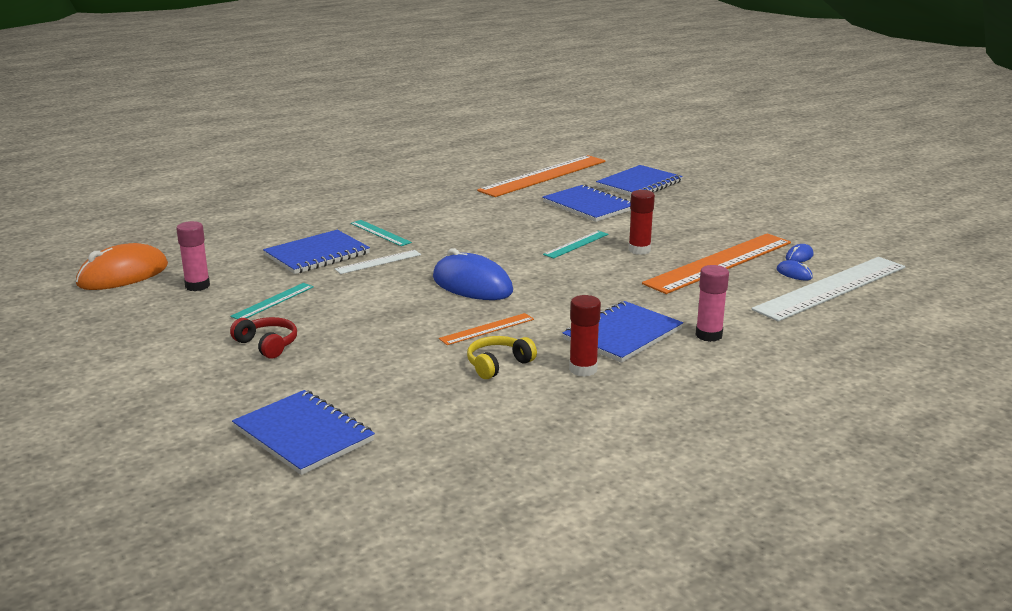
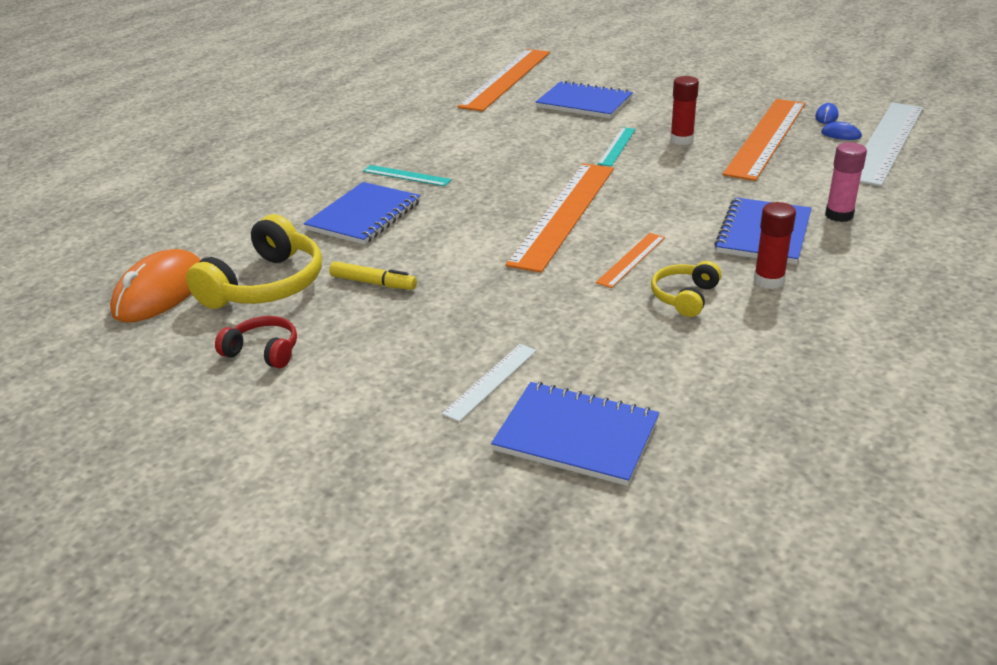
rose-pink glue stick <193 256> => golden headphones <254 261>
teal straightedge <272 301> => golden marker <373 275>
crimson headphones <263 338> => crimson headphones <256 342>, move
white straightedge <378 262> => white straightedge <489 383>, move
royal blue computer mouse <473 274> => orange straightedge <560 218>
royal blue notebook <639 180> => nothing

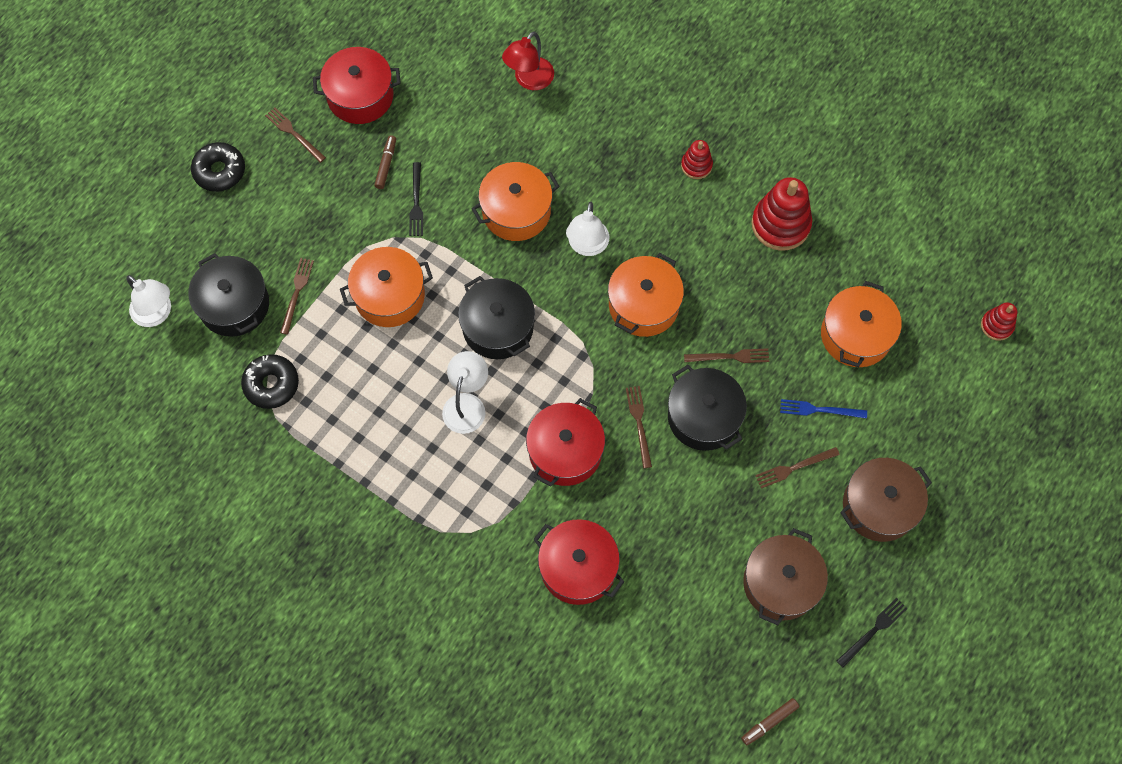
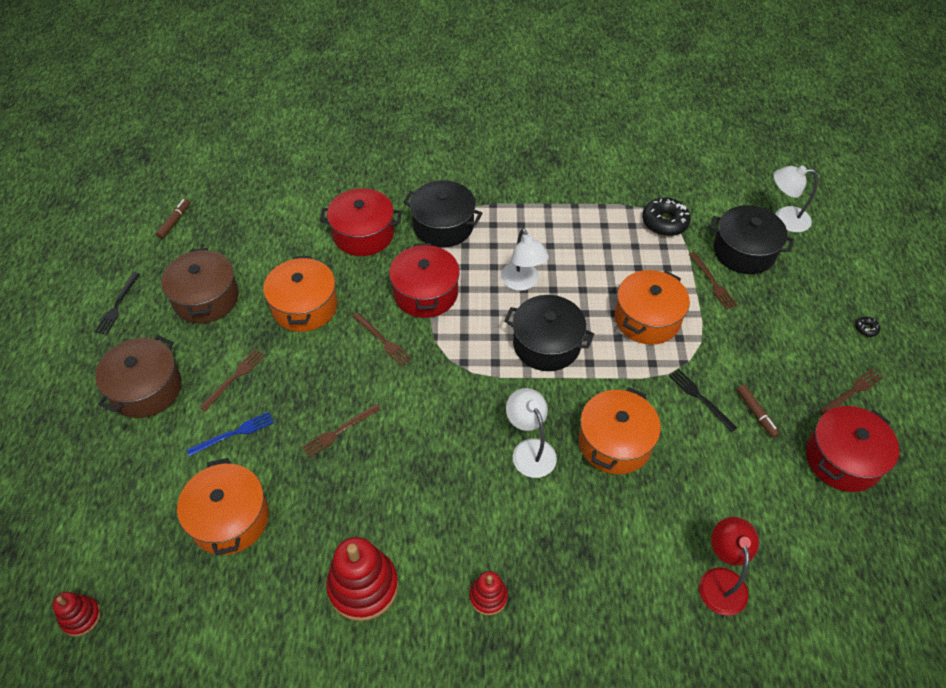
ebony glazed donut <218 167> => ebony glazed donut <867 326>, x0.46
brown dinner fork <295 135> => brown dinner fork <851 392>, 45 degrees counterclockwise
orange pot <646 295> => orange pot <300 294>, move
ebony pot <707 408> => ebony pot <443 214>, move

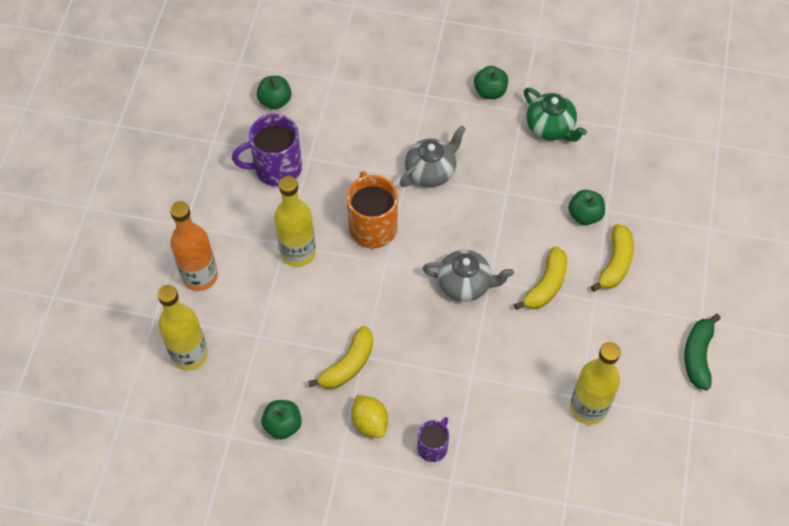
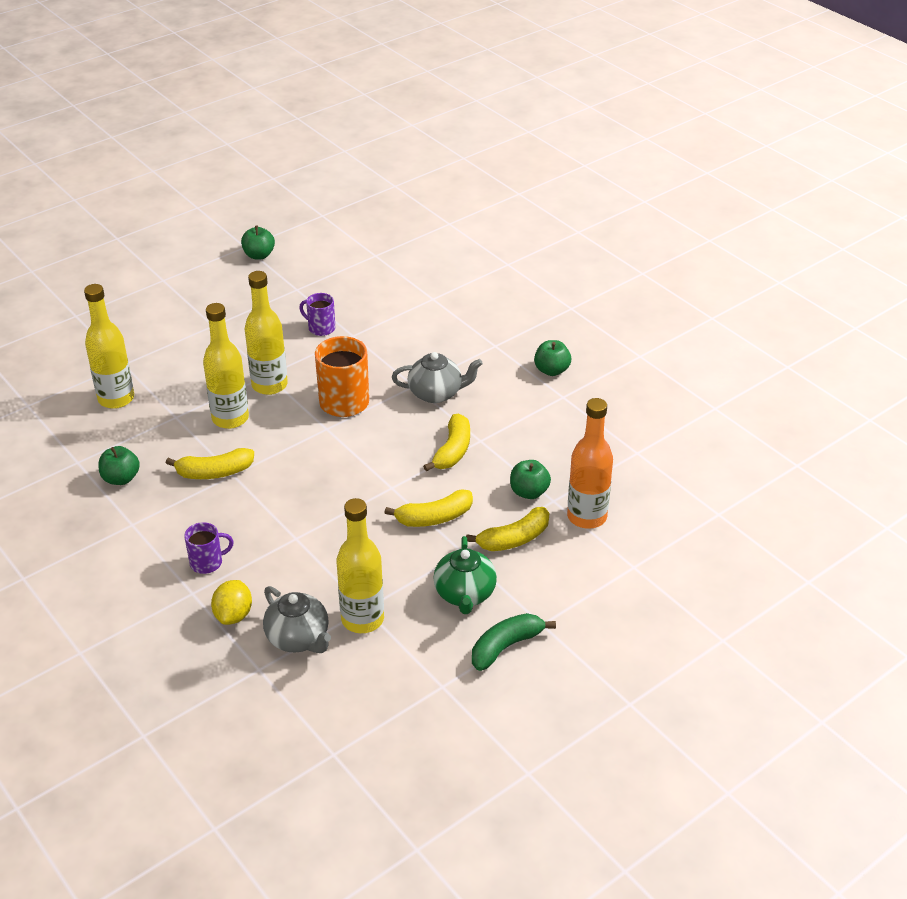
orange bottle <194 246> => orange bottle <590 463>, move
purple mug <267 150> => purple mug <317 314>, x0.57
green apple fruit <274 92> => green apple fruit <258 242>, move
golden lemon <369 416> => golden lemon <231 602>, move
grey china teapot <468 276> => grey china teapot <297 619>, move
green china teapot <555 115> => green china teapot <465 575>, move
nothing => golden bottle <226 366>
nothing => golden banana fruit <446 443>

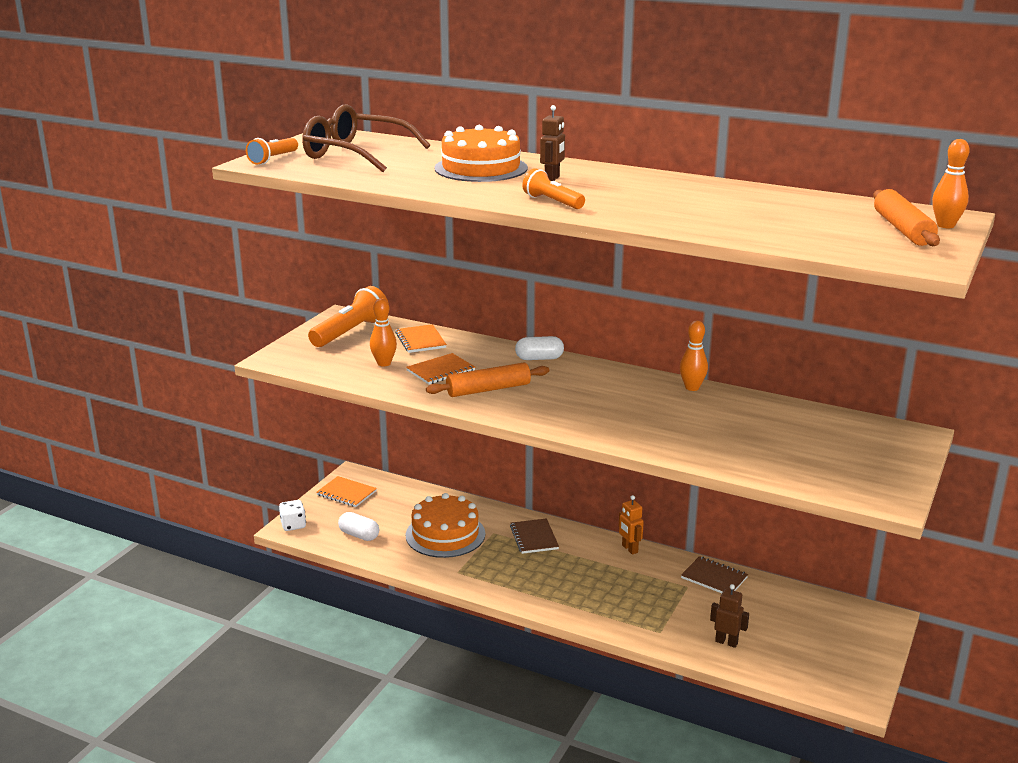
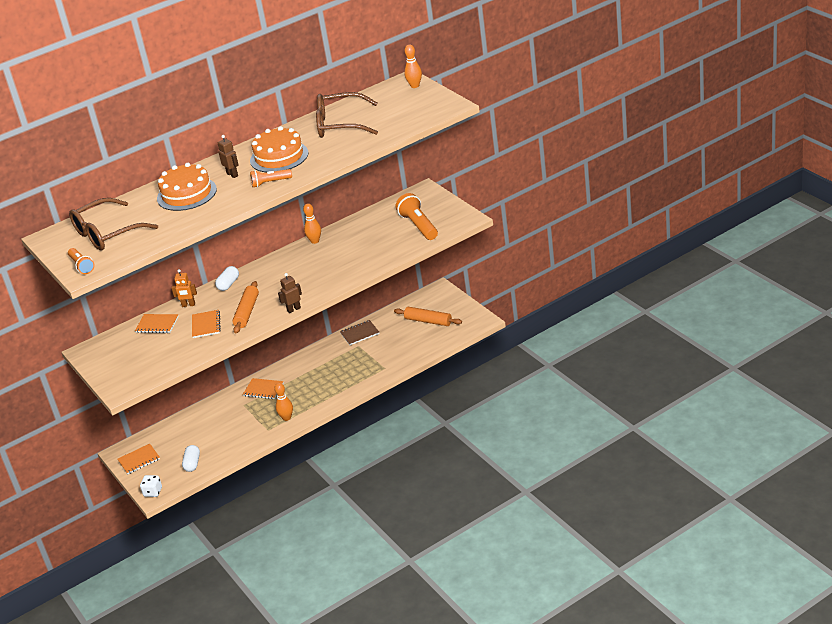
orange torch <348 316> => orange torch <417 216>, move
white pill <358 526> => white pill <191 458>, 60 degrees counterclockwise
orange tenpin <383 333> => orange tenpin <284 402>, move
orange layer cake <445 525> => orange layer cake <279 149>, move
brown notebook <534 536> => orange notebook <263 388>
orange robot figure <631 525> => orange robot figure <184 288>, move
brown robot figure <729 616> => brown robot figure <290 293>, move
orange rolling pin <906 217> => orange rolling pin <428 316>, move
nothing => brown glasses <347 115>

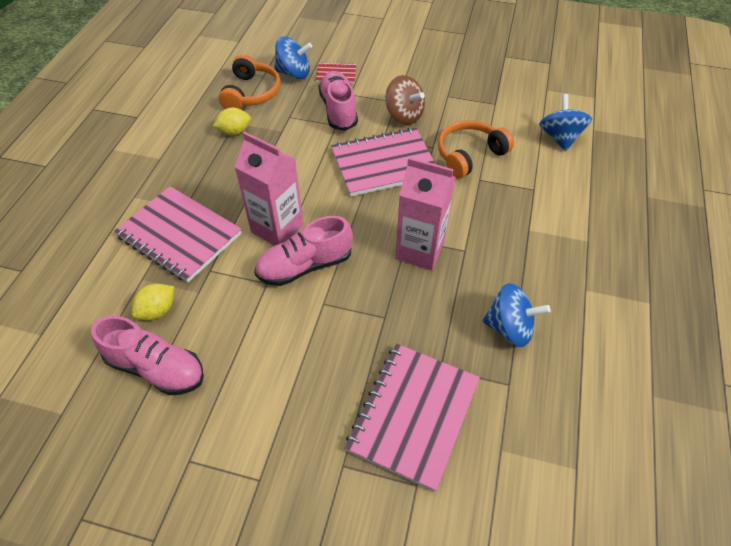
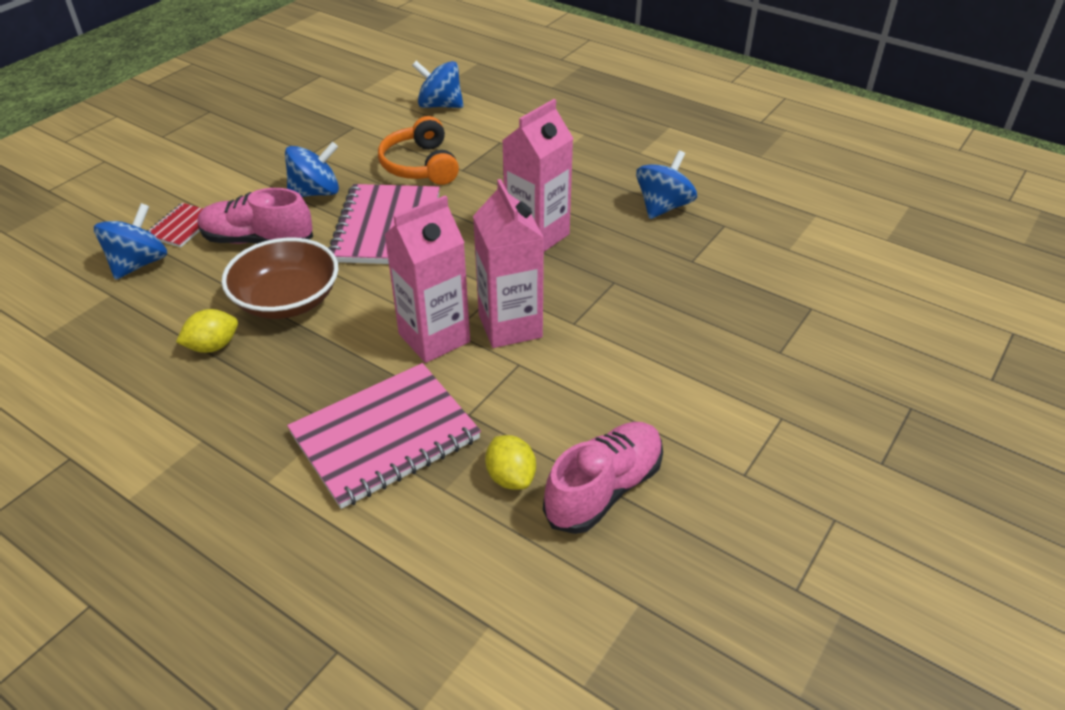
golden lemon <232 121> => golden lemon <207 331>, 60 degrees clockwise
orange headphones <250 81> => nothing
rose-pink shoe <303 251> => rose-pink carton <508 263>
rose-pink notebook <412 418> => nothing
brown whirligig <405 100> => royal blue whirligig <312 169>
nothing => brown serving bowl <280 278>

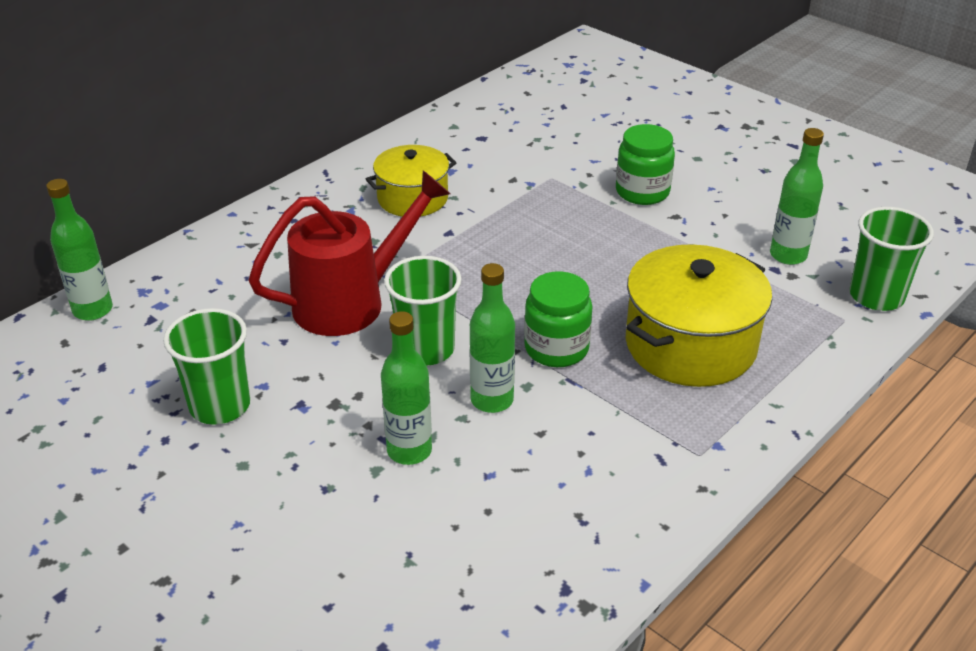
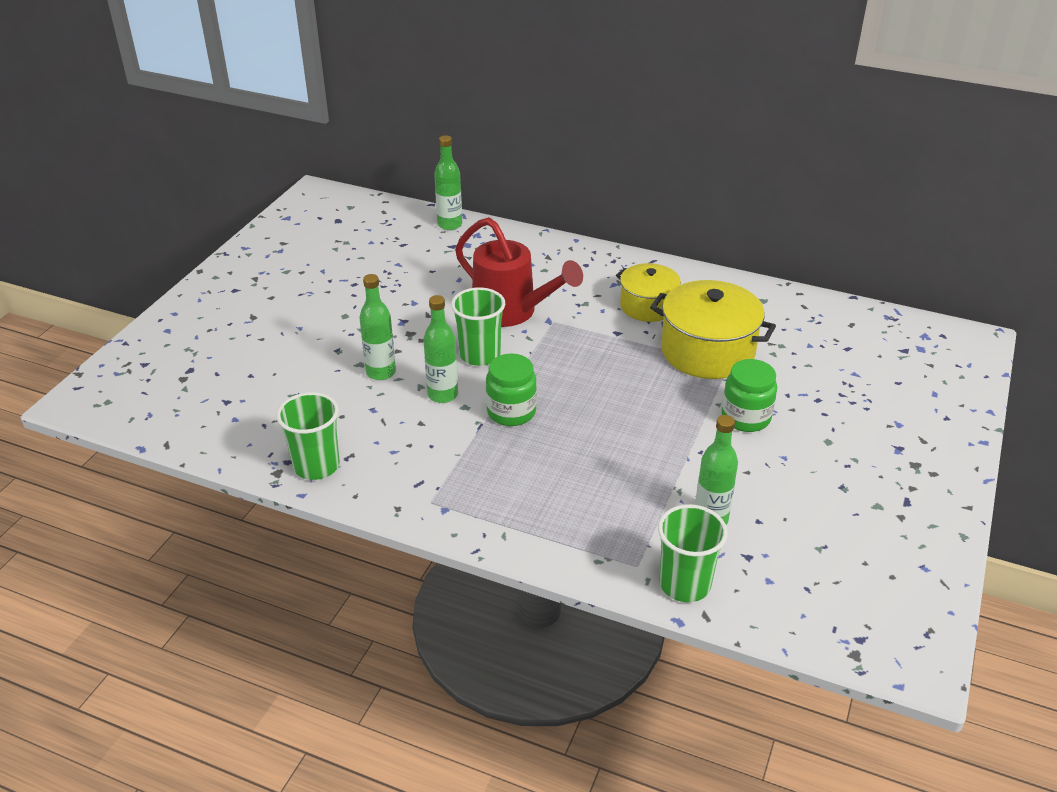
green cup <206 366> => green cup <308 436>, move
golden pot <699 315> => golden pot <713 329>, move

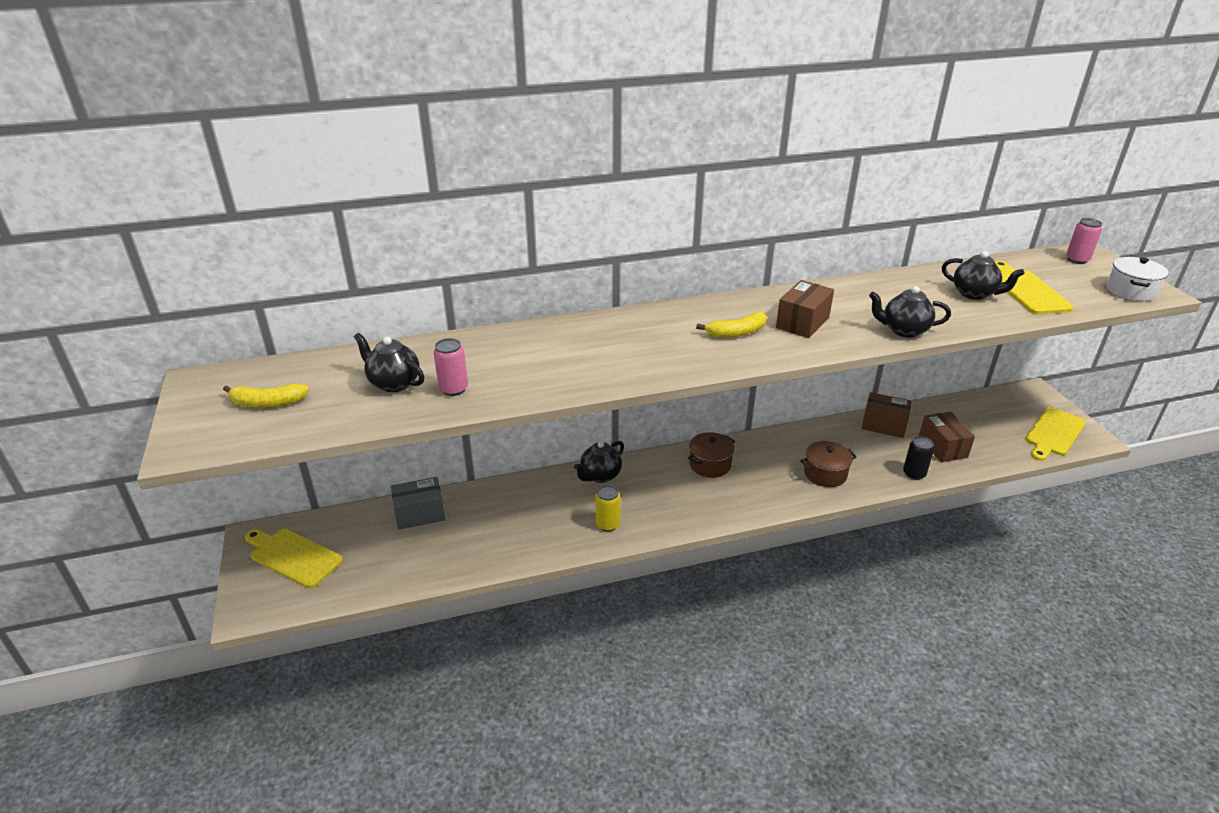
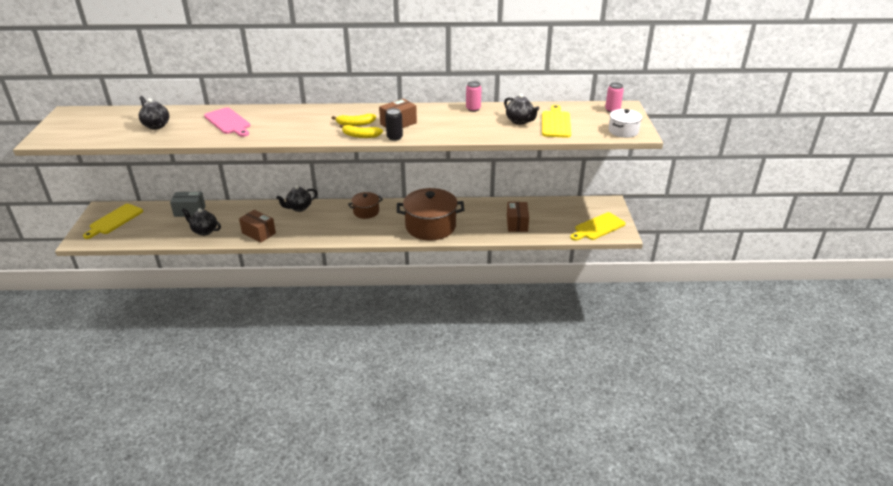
golden banana fruit <266 395> => golden banana fruit <361 131>, move
golden bread board <294 558> => golden bread board <113 221>, 105 degrees counterclockwise
rose-pink soda can <450 367> => rose-pink soda can <473 96>, move
golden soda can <608 508> => nothing
brown pot <828 464> => brown pot <430 214>, x1.89
brown package <887 415> => brown package <257 226>, move
ebony china teapot <910 312> => ebony china teapot <201 222>, move
ebony soda can <918 458> => ebony soda can <394 124>, move
nothing => rose-pink bread board <227 122>

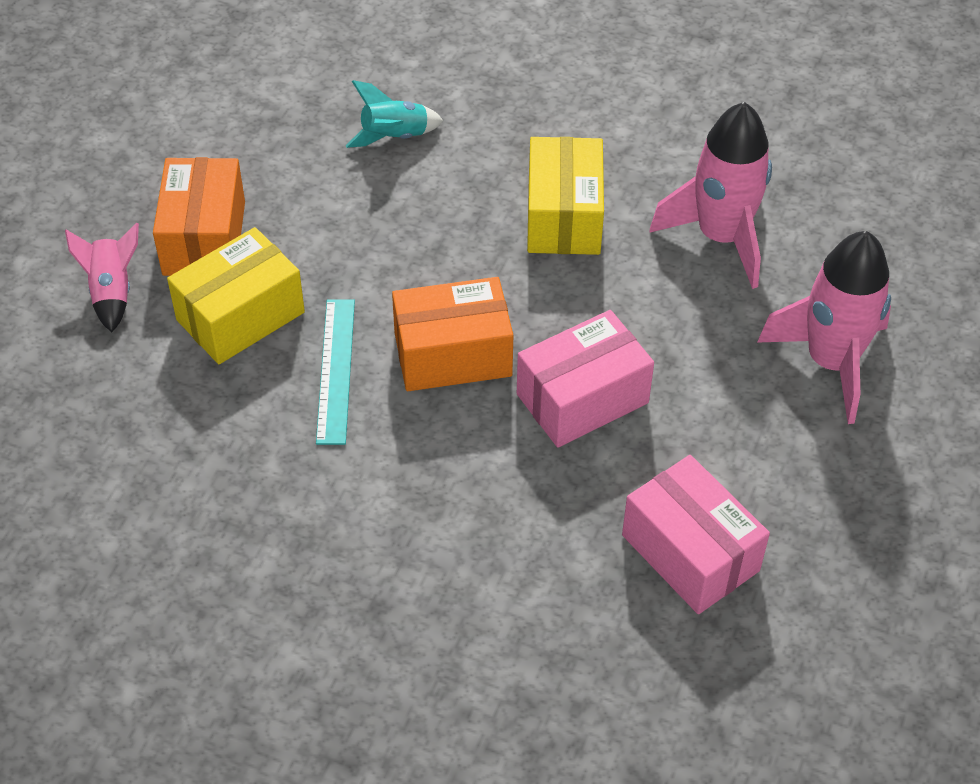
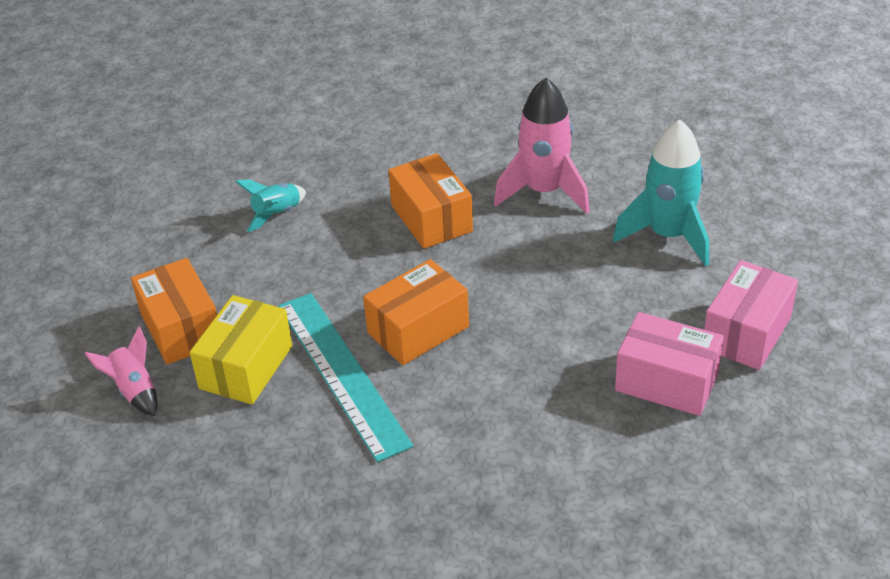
teal straightedge <335 372> => teal straightedge <346 377>, x1.66
rose-pink package <585 378> => rose-pink package <751 315>, move
golden package <565 196> => orange package <430 201>
rose-pink toy rocket <824 327> => teal toy rocket <661 193>

